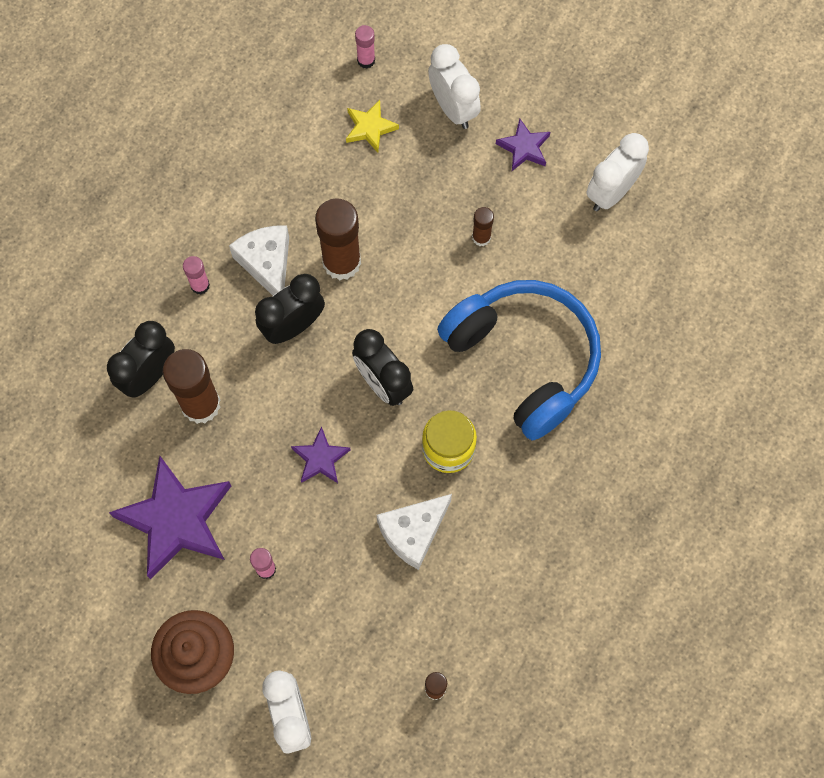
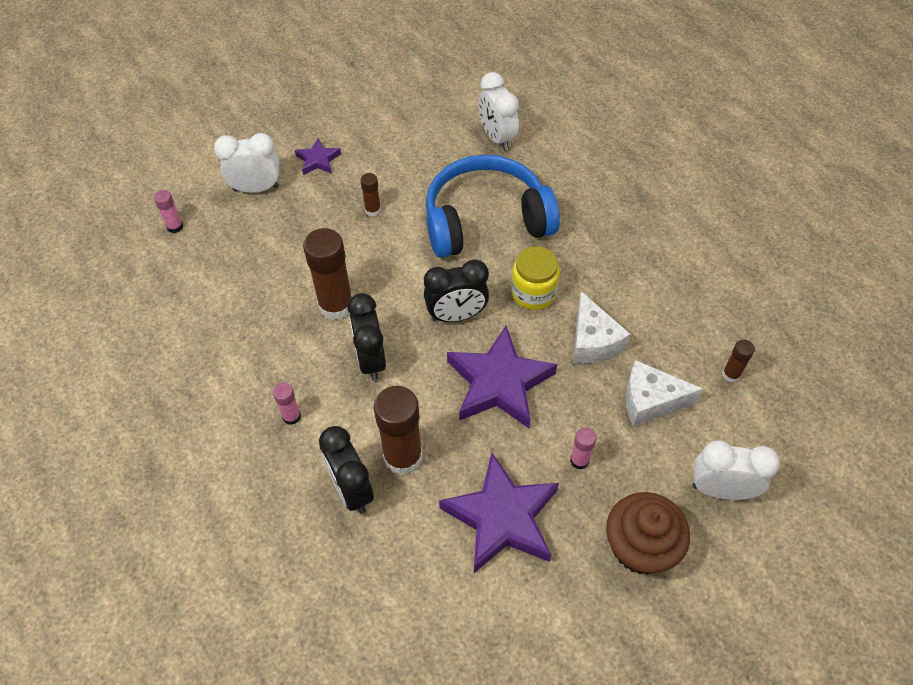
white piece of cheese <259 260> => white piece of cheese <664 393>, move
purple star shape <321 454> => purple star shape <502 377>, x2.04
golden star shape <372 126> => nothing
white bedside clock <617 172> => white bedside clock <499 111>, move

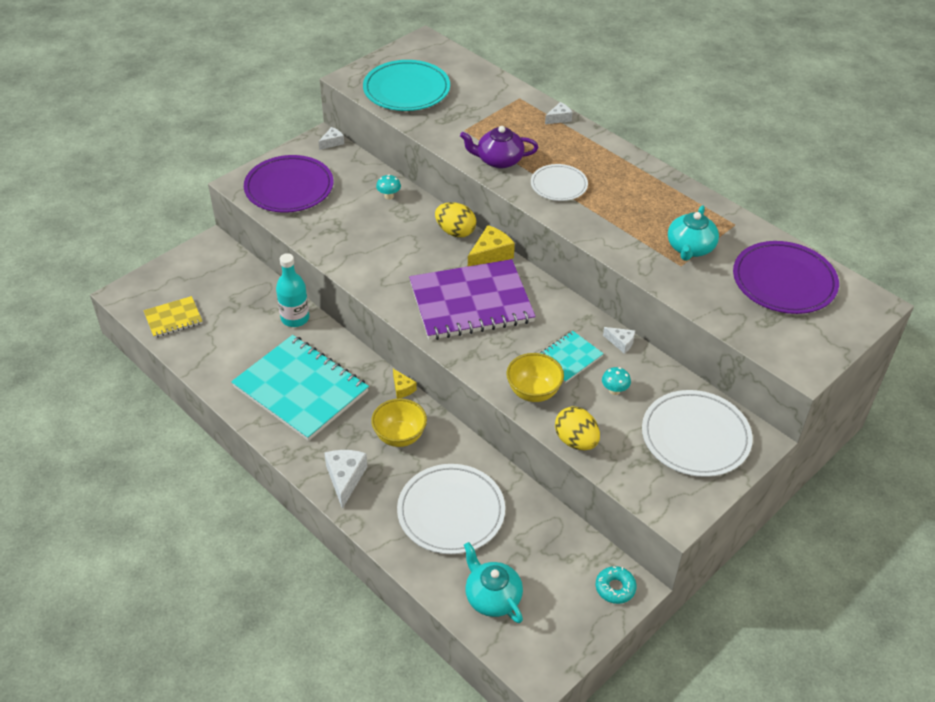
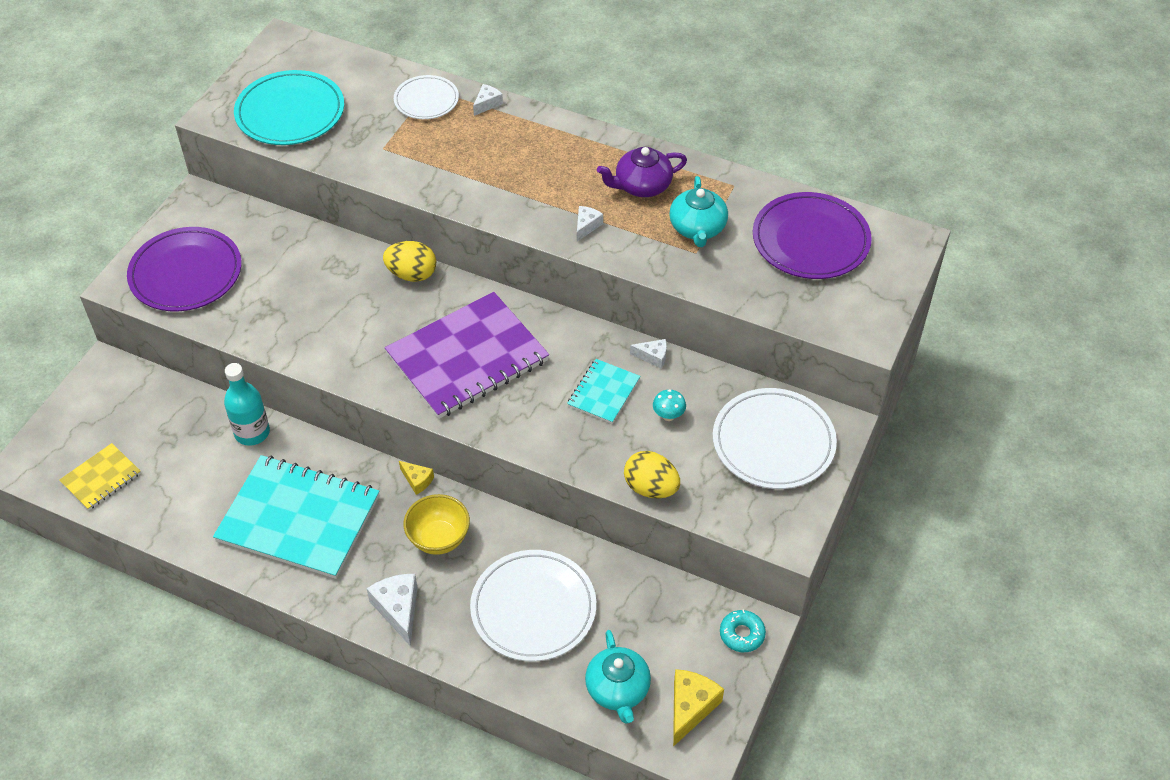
white piece of cheese <331 138> => white piece of cheese <590 223>, move
teal mushroom <388 187> => nothing
purple china teapot <499 147> => purple china teapot <642 172>, move
teal china teapot <493 582> => teal china teapot <618 677>, 135 degrees counterclockwise
golden piece of cheese <491 245> => golden piece of cheese <698 708>, move
golden serving bowl <535 377> => nothing
white plate <559 182> => white plate <426 97>, move

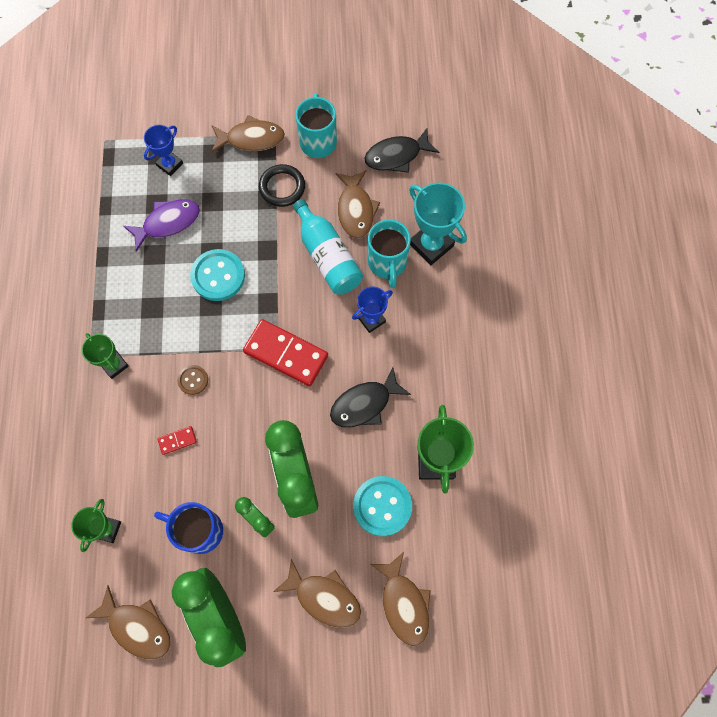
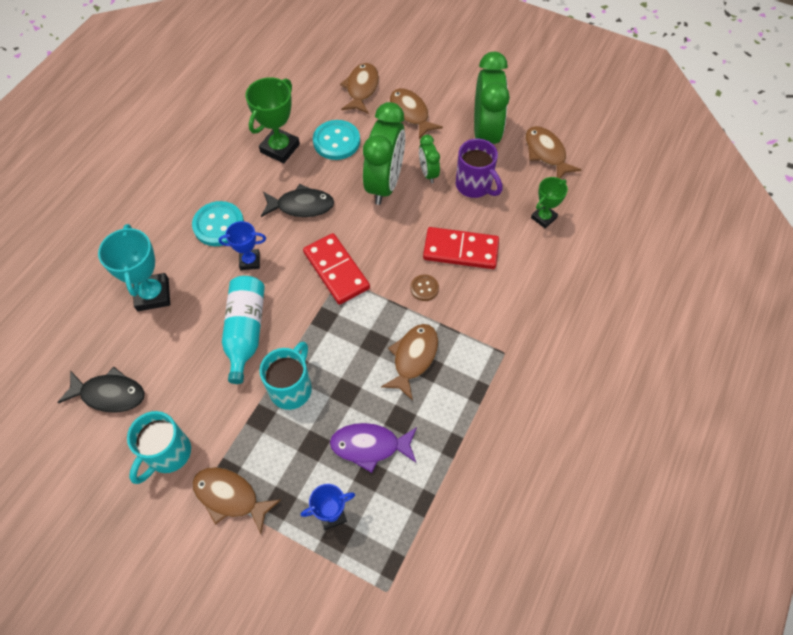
green award cup <105 356> => nothing
royal blue mug <188 528> => purple mug <479 168>
crimson domino <177 440> => crimson domino <461 248>, x2.25
teal button <217 275> => teal button <218 223>, move
ebony ring <282 185> => nothing
brown fish figure <358 204> => brown fish figure <409 362>, move
teal mug <389 254> => teal mug <285 375>, move

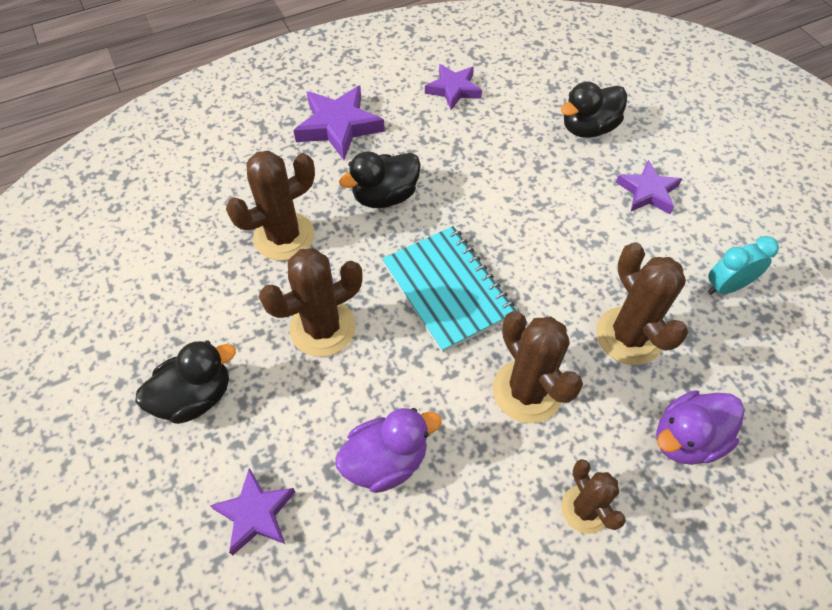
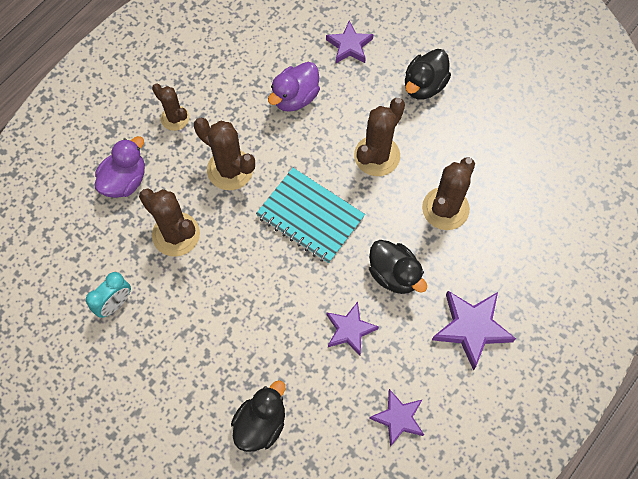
ebony toy duck <380 179> => ebony toy duck <398 267>, 105 degrees clockwise
purple star shape <649 187> => purple star shape <352 329>, move

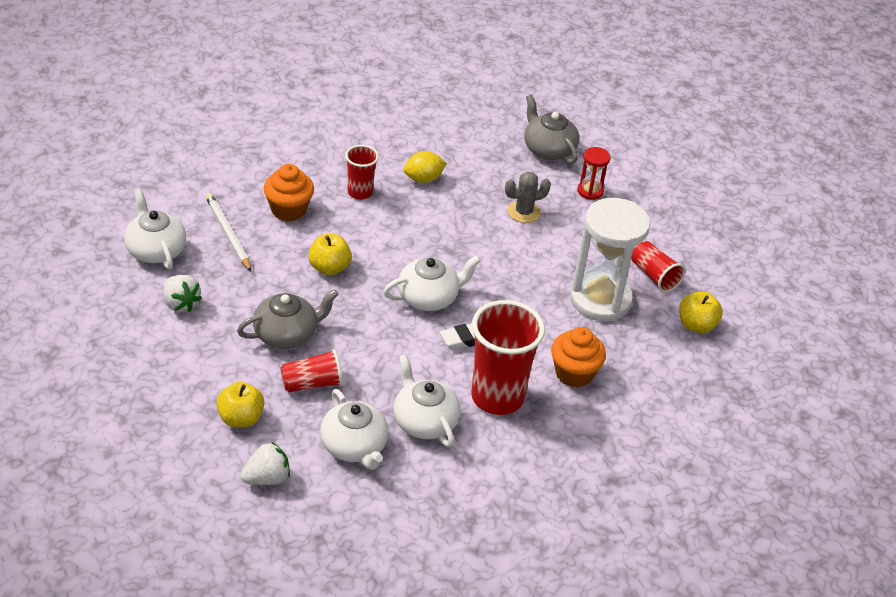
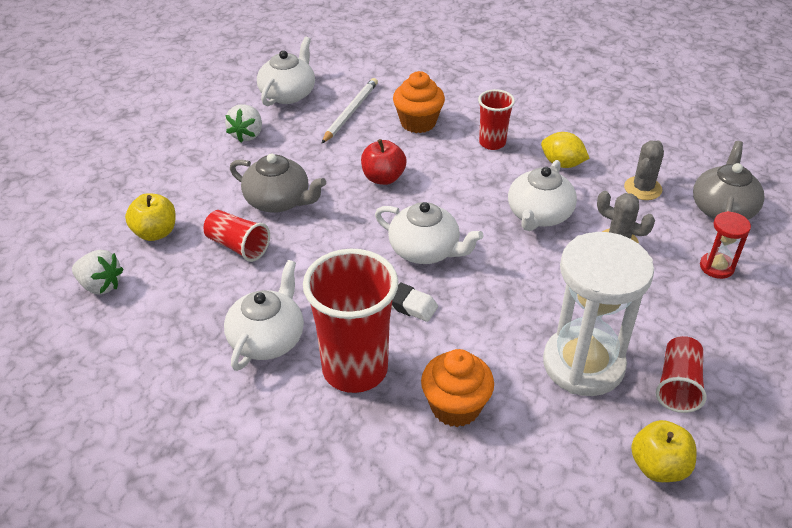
golden apple fruit <330 254> => crimson apple fruit <384 162>
white china teapot <354 429> => white china teapot <542 195>, move
nothing => grey saguaro cactus <644 170>

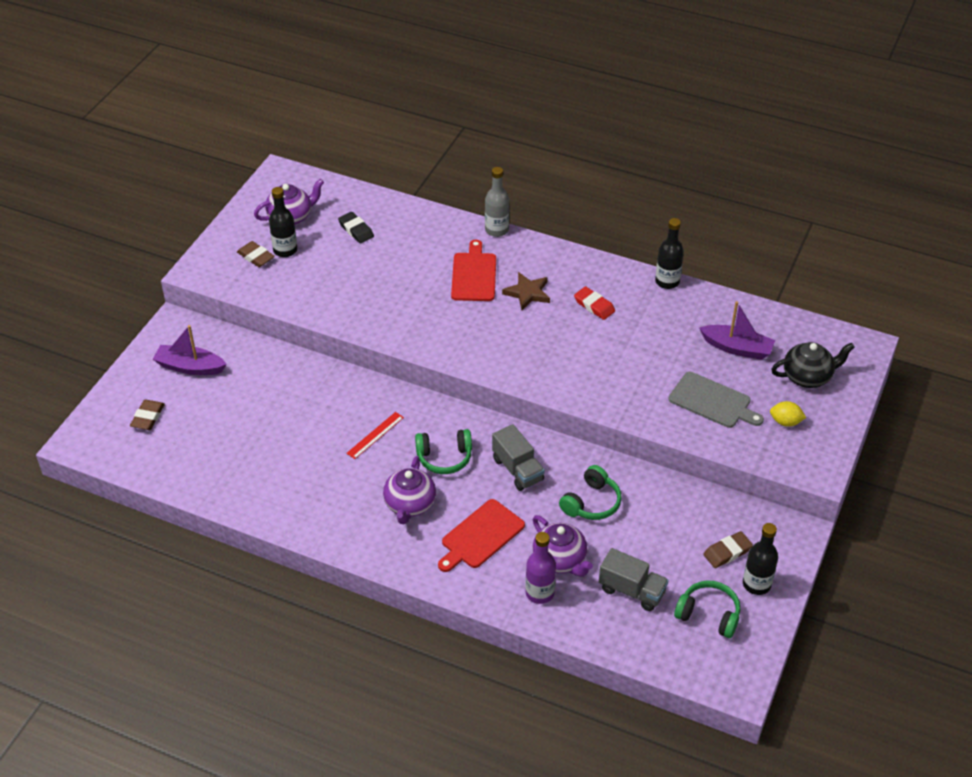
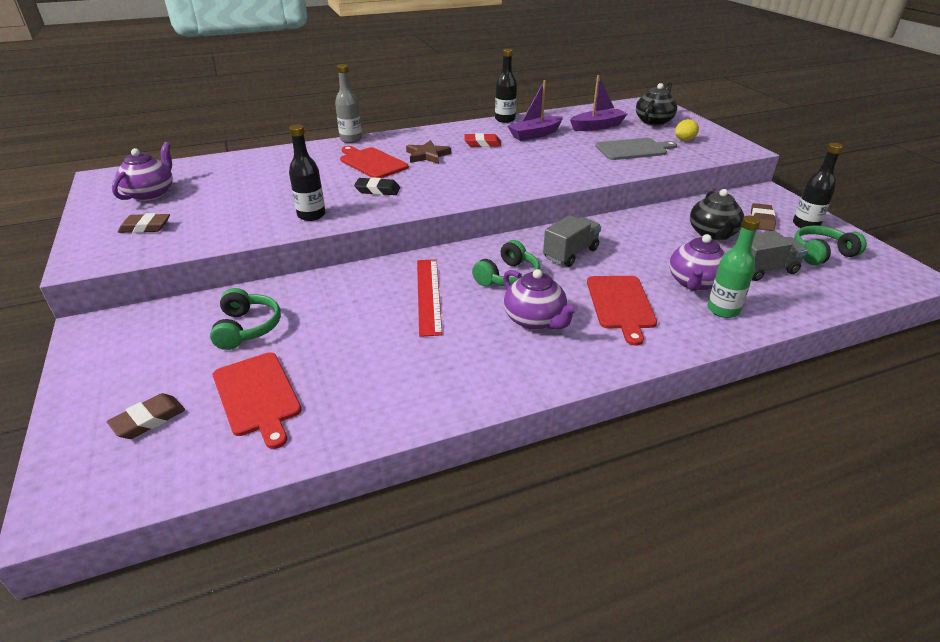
brown gum eraser <147 414> => brown gum eraser <146 416>, 75 degrees clockwise
purple boat <190 350> => purple boat <535 110>, move
ebony bottle <283 222> => ebony bottle <307 172>, move
ebony gum eraser <356 228> => ebony gum eraser <377 186>, move
crimson straightedge <375 435> => crimson straightedge <429 298>, x1.57
grey truck <518 457> => grey truck <572 241>, 60 degrees counterclockwise
purple bottle <540 568> => green bottle <734 267>
purple china teapot <562 546> => purple china teapot <697 262>, 105 degrees clockwise
green headphones <590 492> => green headphones <245 319>, move
nothing => crimson bread board <257 400>
nothing => ebony china teapot <717 214>

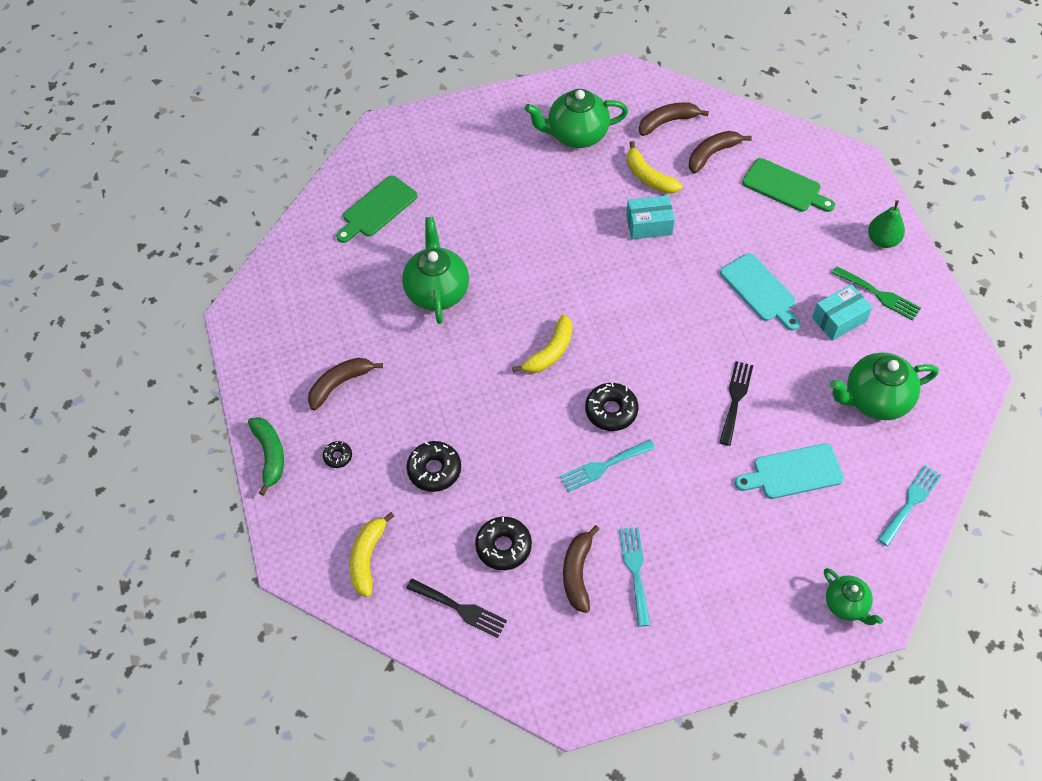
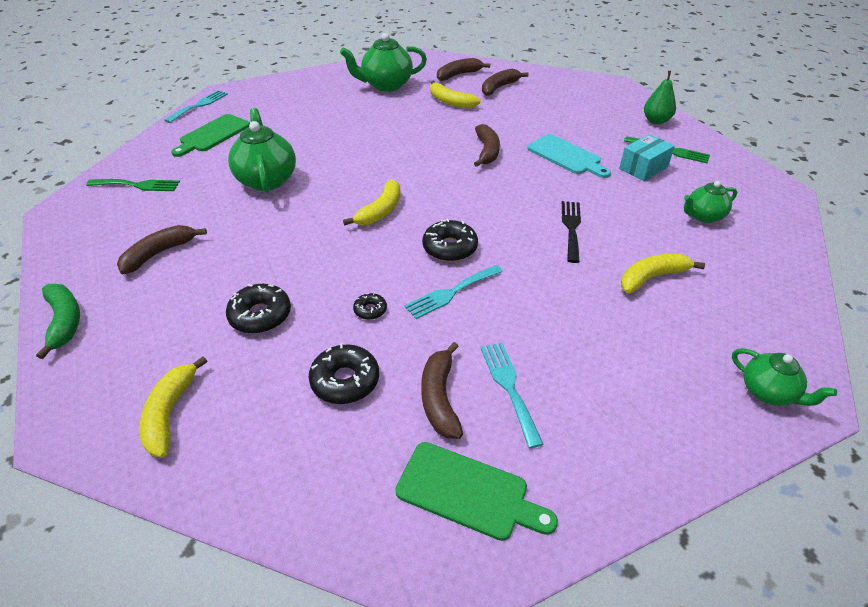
ebony glazed donut <337 454> => ebony glazed donut <370 306>, move
ebony dinner fork <456 608> => nothing
teal package <650 217> => nothing
teal bread board <789 471> => golden banana fruit <663 273>
green bread board <788 185> => green bread board <476 491>, move
green china teapot <883 386> => green china teapot <710 202>, x0.59
teal dinner fork <909 505> => teal dinner fork <196 106>, move
nothing => green dinner fork <133 185>
nothing => brown banana fruit <487 145>

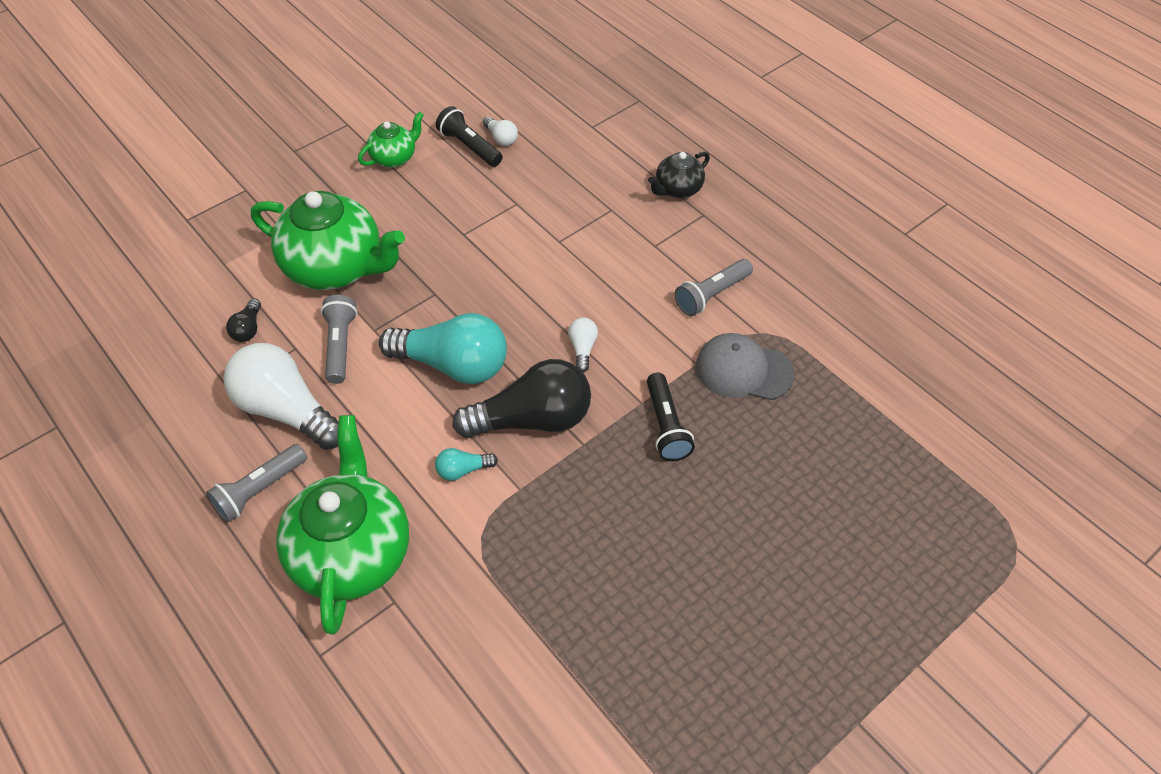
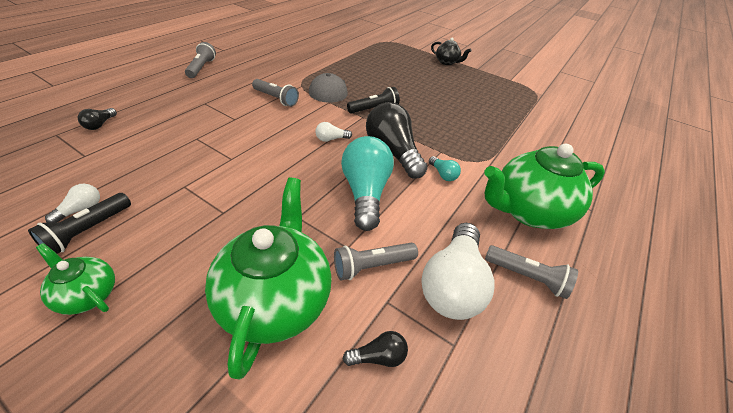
ebony china teapot <679 175> => ebony china teapot <451 51>, move
nothing => ebony lightbulb <97 119>
nothing => grey torch <200 60>

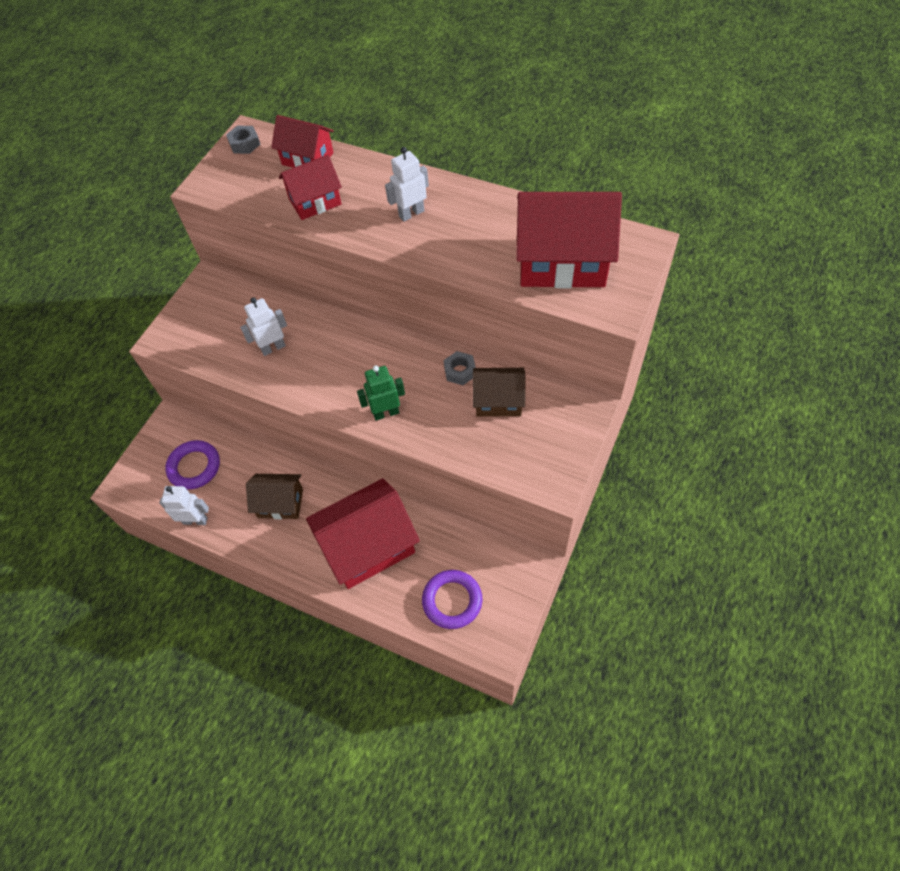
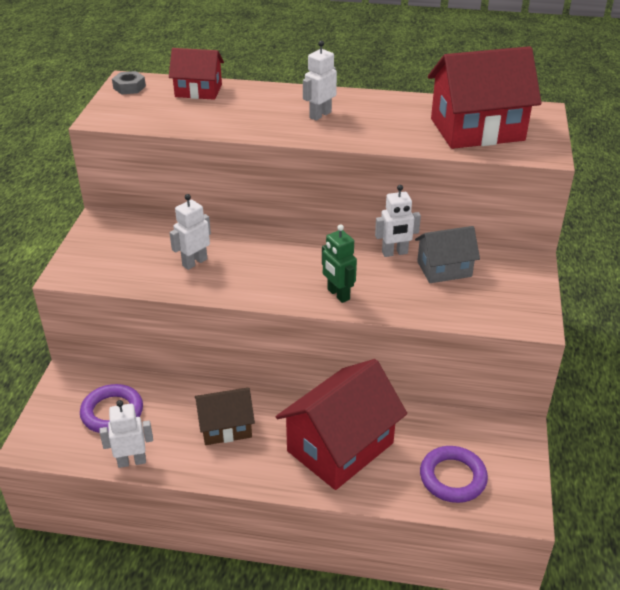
crimson house <310 187> => nothing
green robot figure <381 393> => green robot figure <339 263>, 90 degrees counterclockwise
grey hexagon nut <460 368> => white robot figure <398 221>
brown house <499 392> => grey house <447 254>

